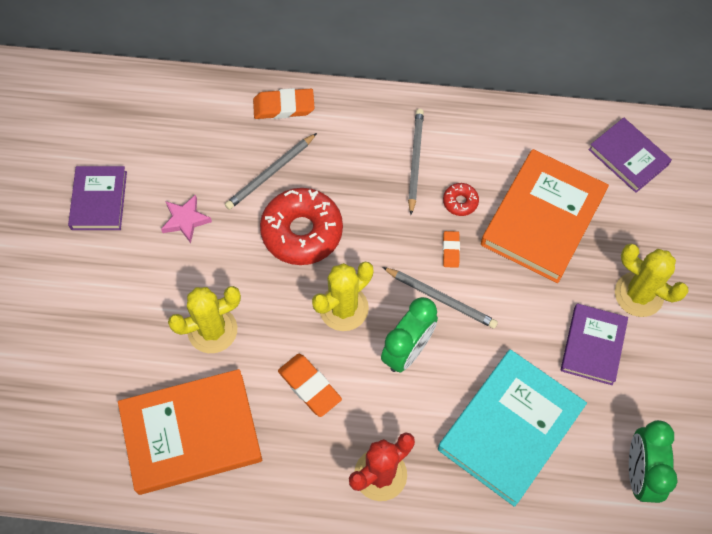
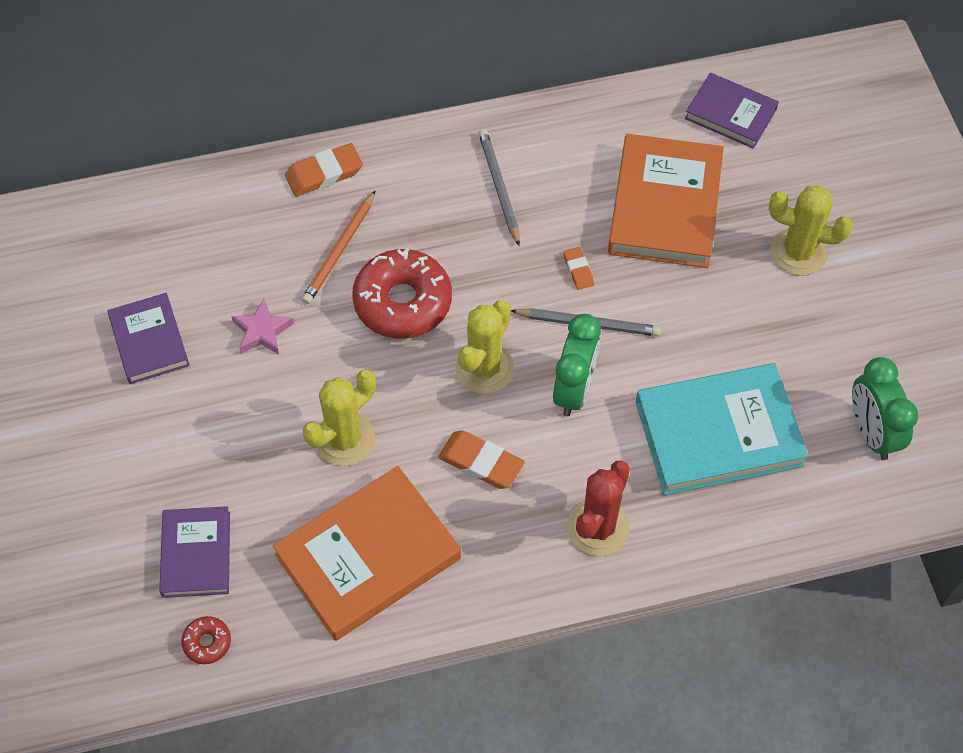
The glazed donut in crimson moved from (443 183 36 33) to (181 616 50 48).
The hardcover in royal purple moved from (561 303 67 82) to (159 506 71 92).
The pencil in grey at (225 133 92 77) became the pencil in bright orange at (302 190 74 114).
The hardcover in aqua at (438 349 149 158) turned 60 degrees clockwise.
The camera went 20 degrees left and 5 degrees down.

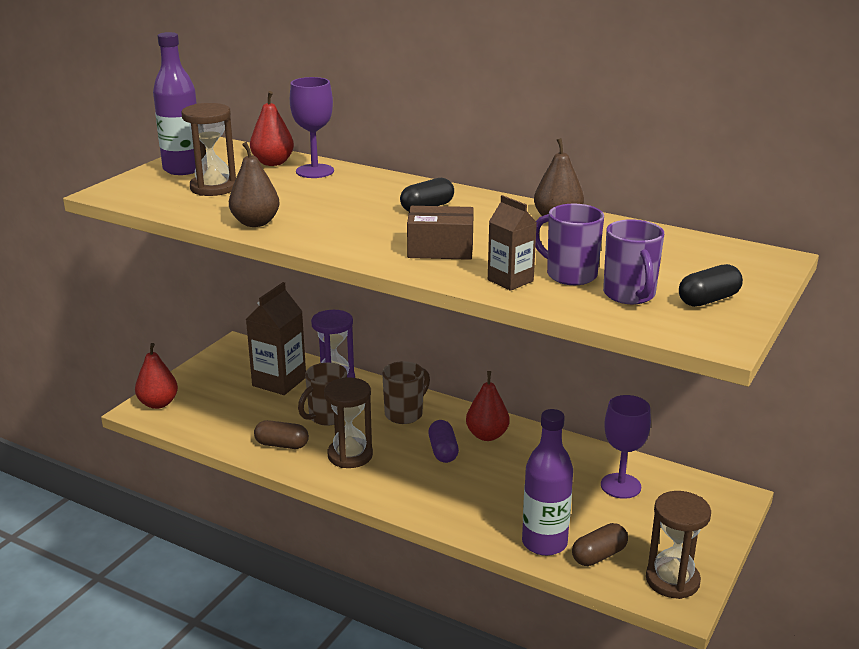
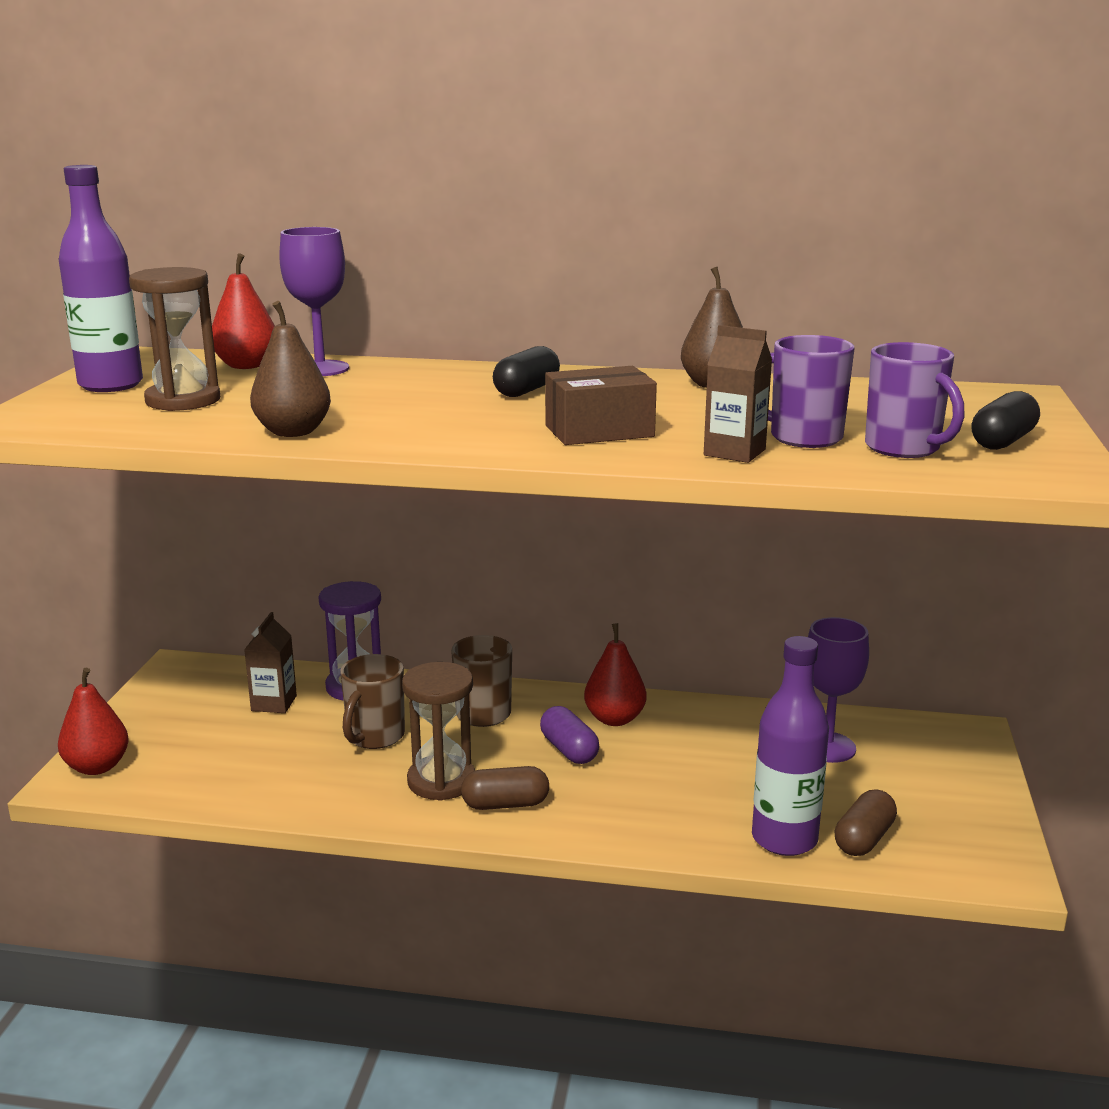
The hourglass in dark brown at (646 491 65 108) disappeared.
The pill shape in dark brown moved from (254 420 55 29) to (461 766 88 44).
The carton in dark brown at (246 282 60 113) changed to 0.60 times the size.
The camera went 20 degrees left and 5 degrees down.

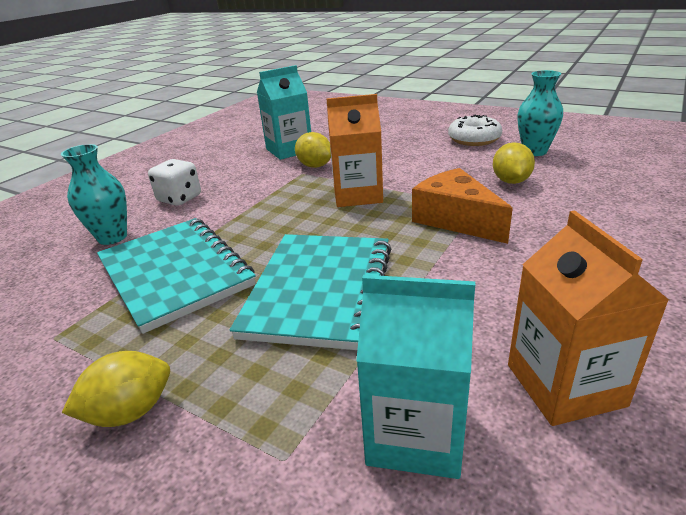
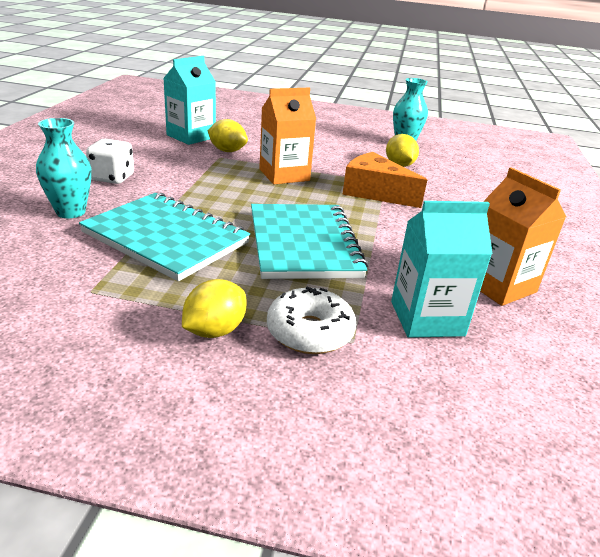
The glazed donut in snow-white moved from (448 115 54 31) to (267 287 89 67).
The camera went 25 degrees left and 0 degrees up.

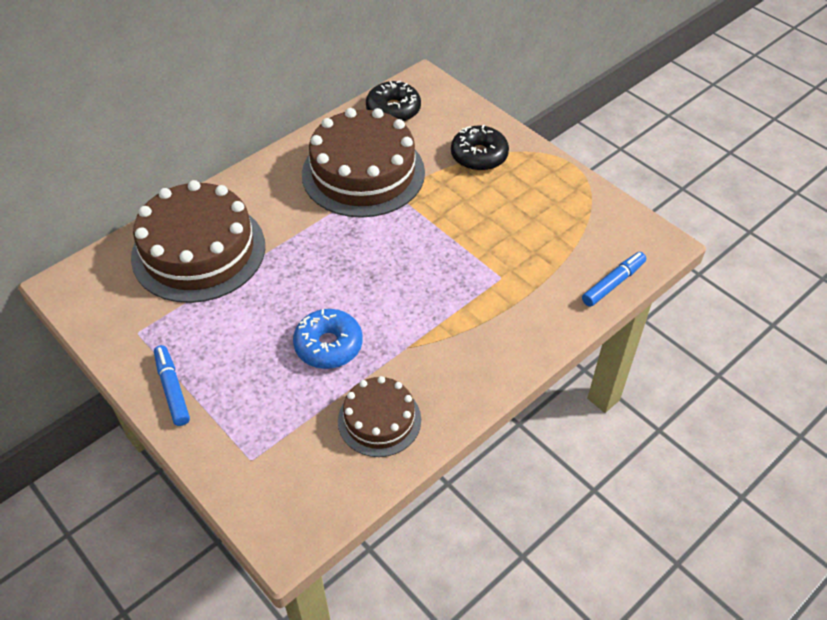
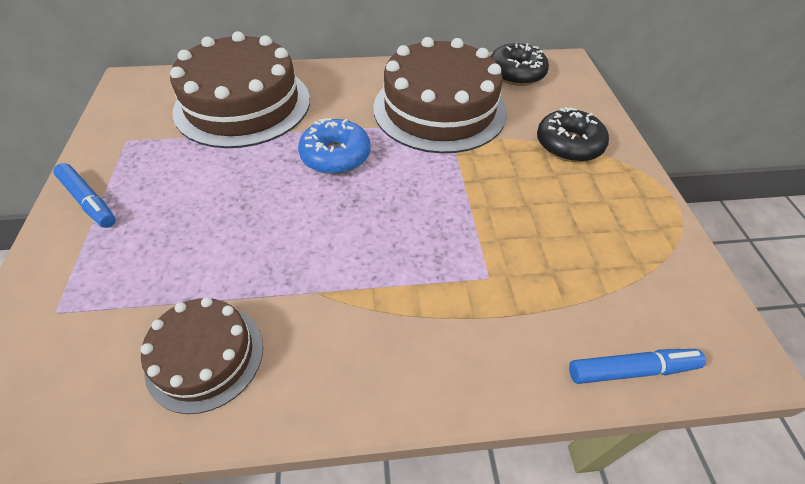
The glazed donut in cobalt moved from (293 309 70 60) to (298 118 73 56).
The marker in cobalt at (154 345 36 81) turned 120 degrees clockwise.
The camera went 35 degrees right and 0 degrees up.

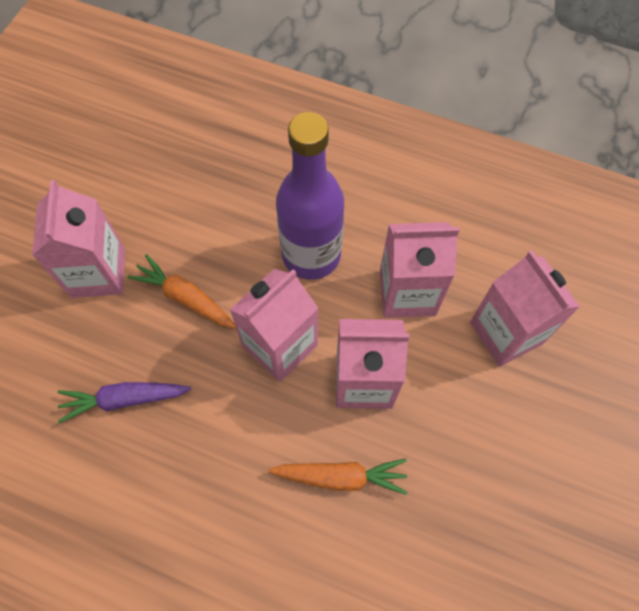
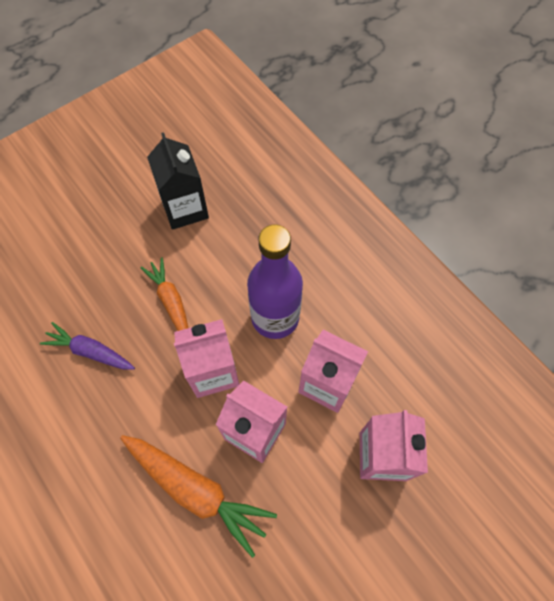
The carton in rose-pink at (32 180 93 118) disappeared.
The carton in black at (147 132 62 98) appeared.
The carrot in bright orange at (269 458 139 37) changed to 1.59 times the size.
The camera went 30 degrees right and 0 degrees up.

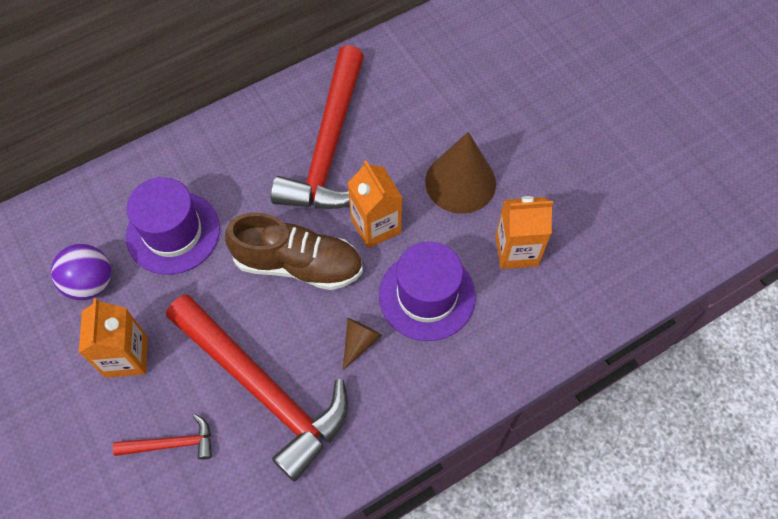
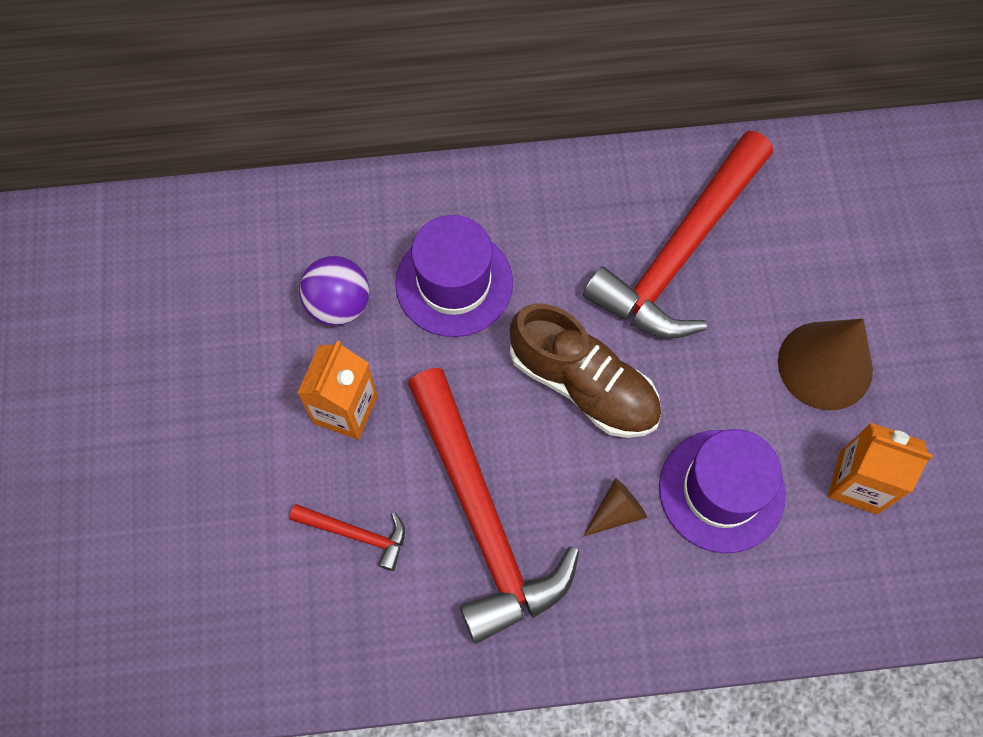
The carton in bright orange at (348 160 54 88) disappeared.
The camera went 25 degrees right and 5 degrees up.

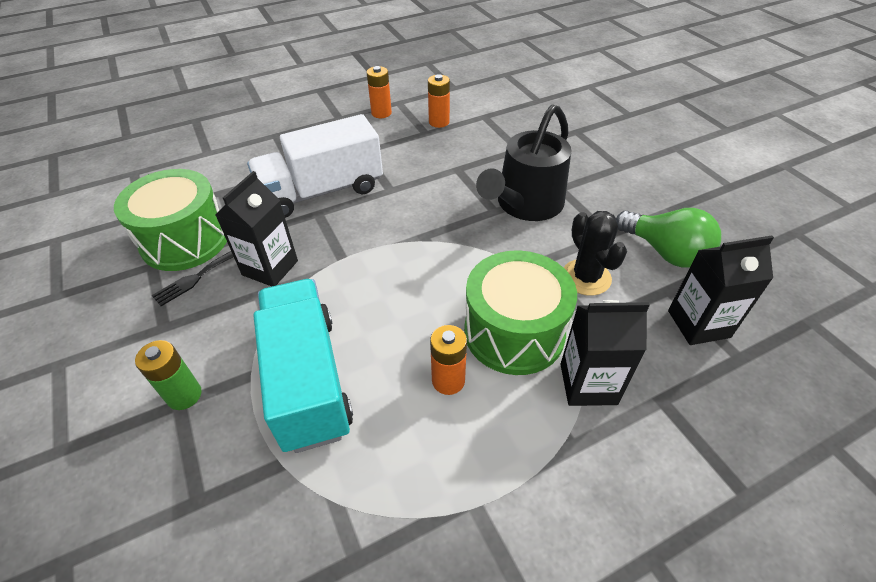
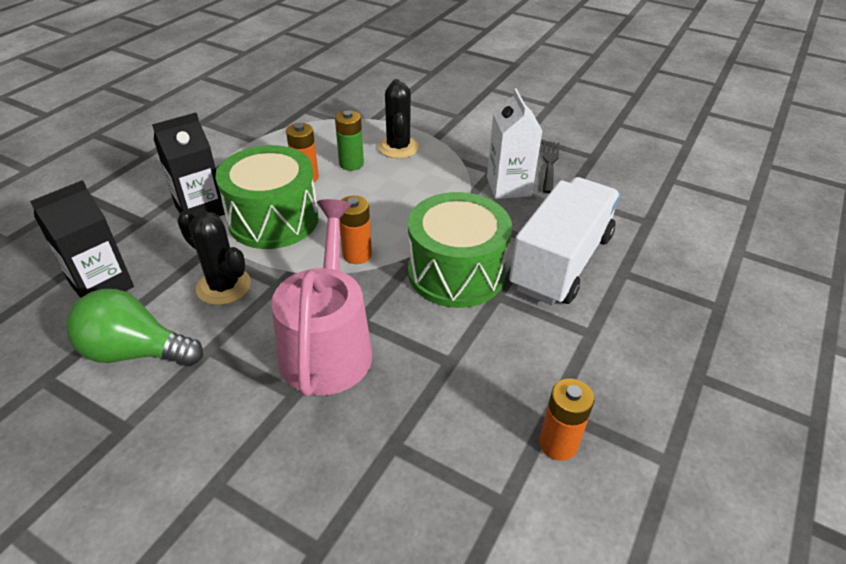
The toy drum in leaf-green moved from (114 169 113 102) to (408 192 104 116).
The power cell in leaf-green moved from (135 340 67 70) to (335 110 29 61).
The power cell in bright orange moved from (367 66 25 52) to (339 196 33 68).
The truck in aqua at (254 279 99 174) was replaced by the cactus in black at (378 79 41 79).
The carton in black at (216 171 82 116) became the carton in snow-white at (487 89 55 110).
The watering can in black at (476 104 95 117) became the watering can in rose-pink at (271 199 101 197).
The camera went 145 degrees right and 5 degrees down.

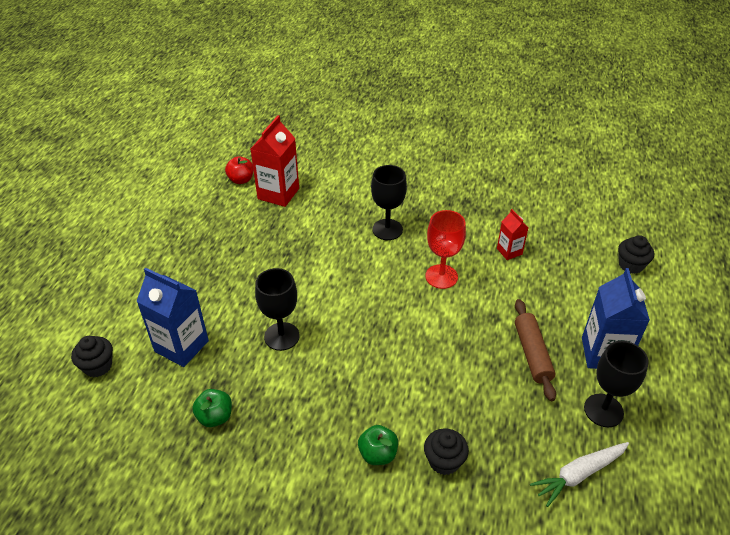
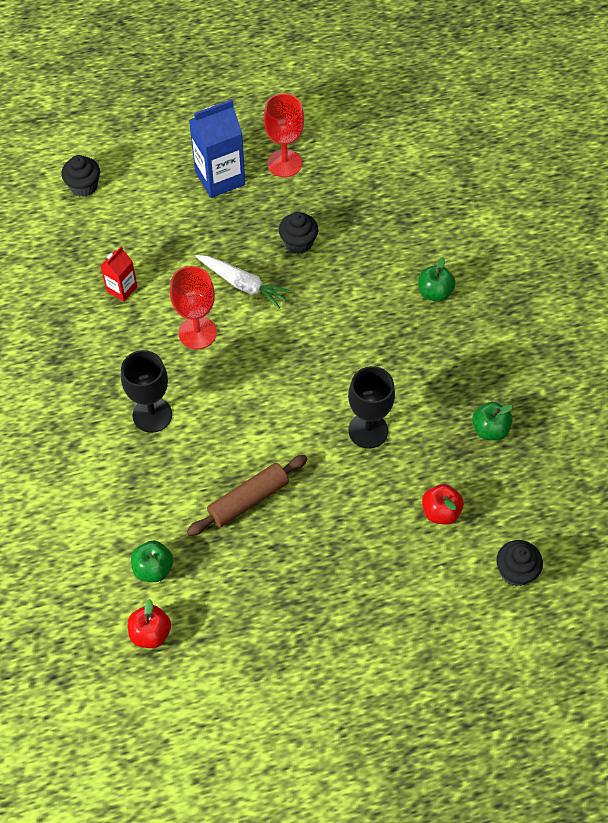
The cupcake in black moved from (424 428 45 47) to (279 212 39 42).
The rolling pin in dark brown moved from (515 299 41 102) to (187 455 121 81).
The carrot in snow-white moved from (530 442 99 65) to (195 255 96 54).
The carton in cobalt at (136 268 73 99) was replaced by the apple in crimson at (422 484 42 40).
The carton in crimson at (251 115 48 92) was replaced by the apple in leaf-green at (131 541 42 41).
The goblet in black at (584 341 65 86) became the goblet in crimson at (264 93 40 84).
The camera went 120 degrees left and 15 degrees up.

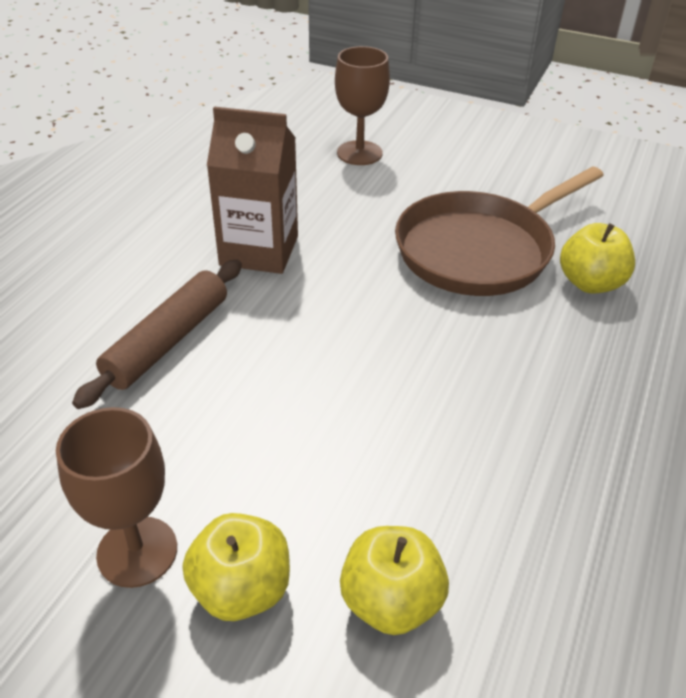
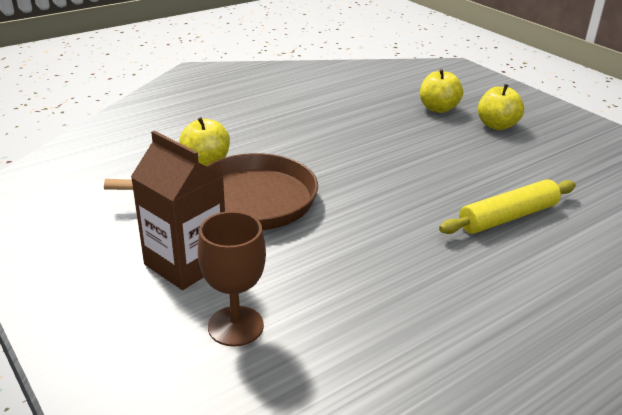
The goblet in dark brown at (56 407 121 181) disappeared.
The carton in dark brown moved from (207 107 91 167) to (131 131 94 159).
The rolling pin in dark brown at (72 259 170 150) became the rolling pin in bright yellow at (439 179 137 55).
The camera went 150 degrees left and 10 degrees down.

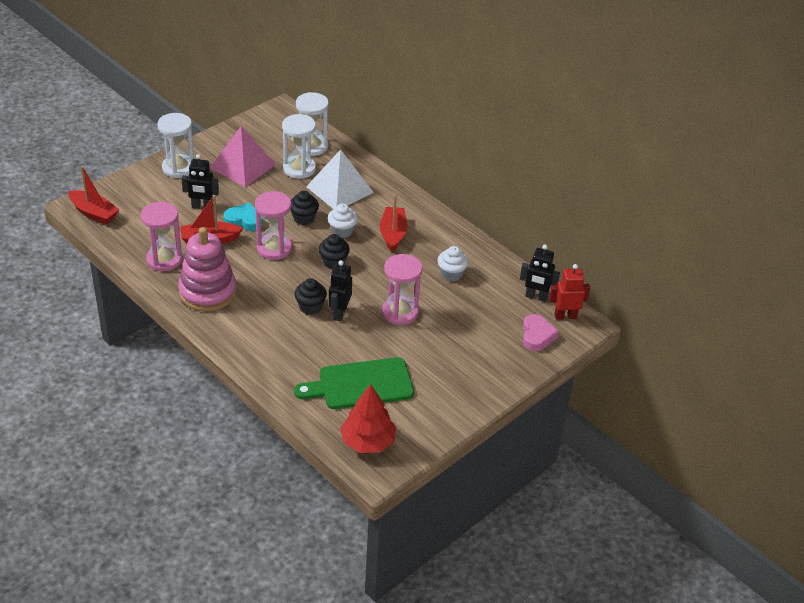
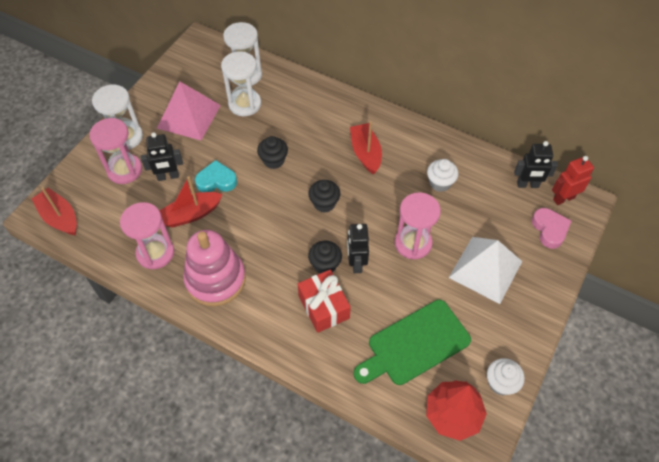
The gift in crimson at (298 270 53 63) appeared.
The hourglass in rose-pink moved from (255 191 37 69) to (89 118 53 66).
The pyramid shape in snow-white moved from (306 149 68 60) to (449 237 73 67).
The cupcake in snow-white moved from (328 203 30 35) to (487 358 38 37).
The toy boat in crimson at (69 166 51 58) turned 150 degrees counterclockwise.
The camera went 15 degrees left and 15 degrees up.

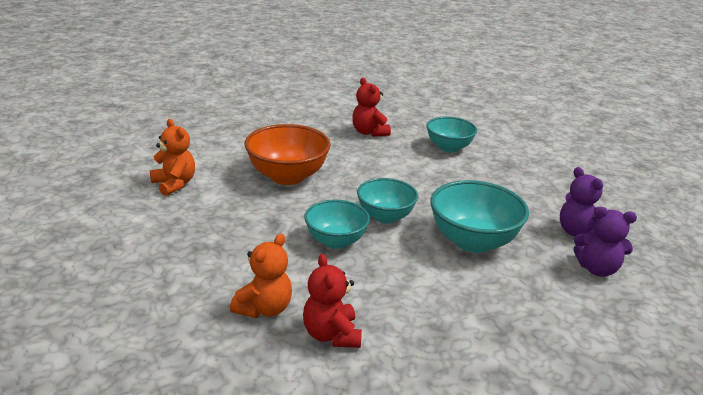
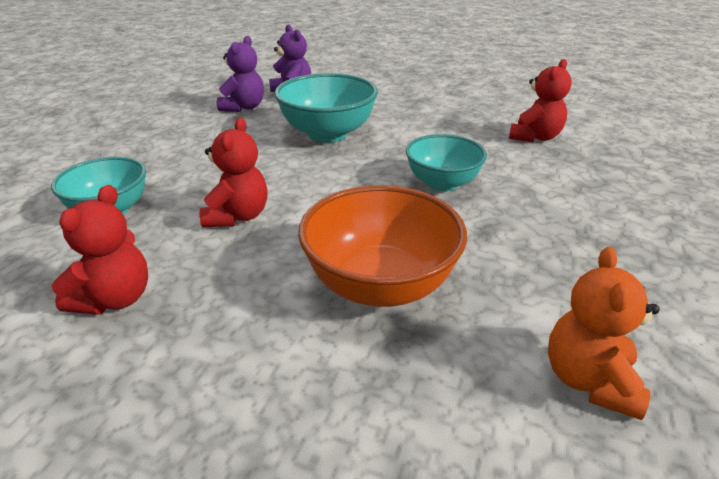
The teddy in bright orange at (230 233 62 85) disappeared.
The serving bowl in aqua at (357 178 61 45) disappeared.
The teddy in crimson at (200 117 68 110) appeared.
The camera went 130 degrees left and 5 degrees up.

